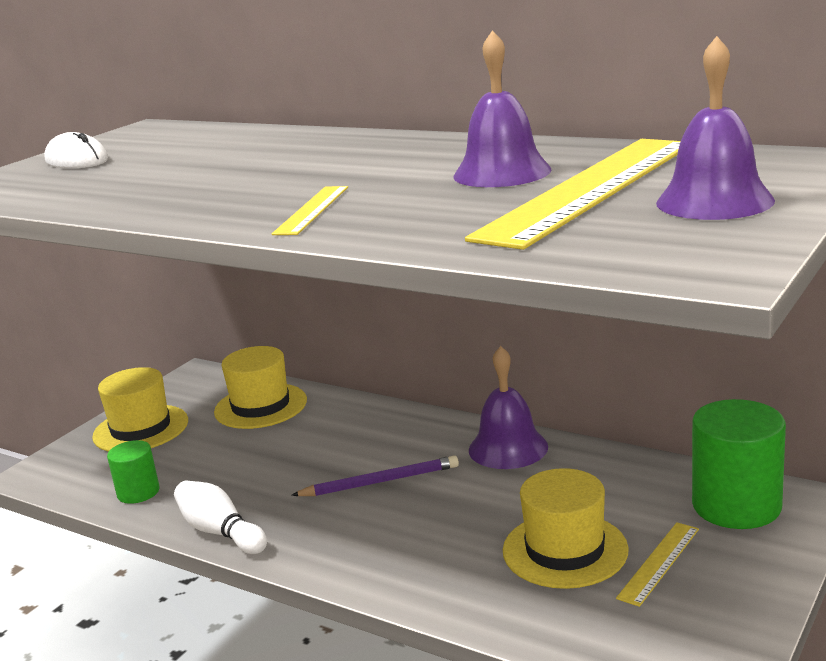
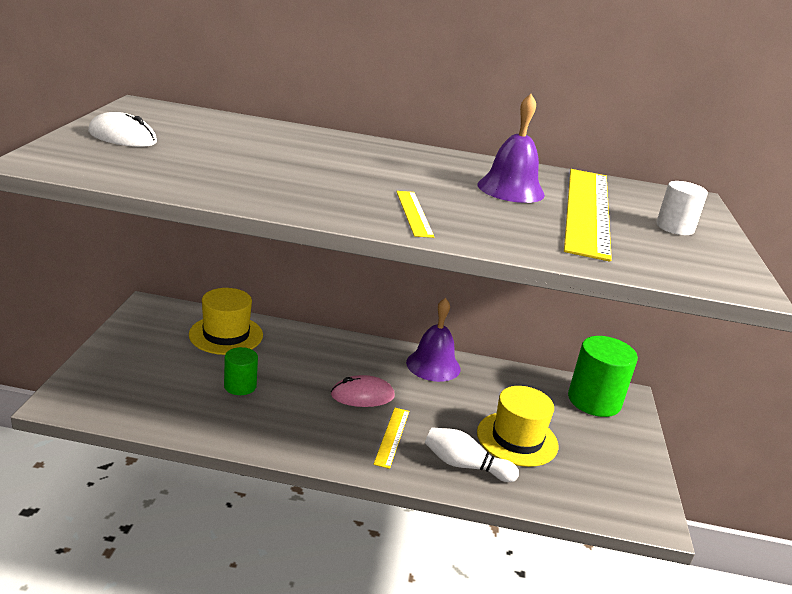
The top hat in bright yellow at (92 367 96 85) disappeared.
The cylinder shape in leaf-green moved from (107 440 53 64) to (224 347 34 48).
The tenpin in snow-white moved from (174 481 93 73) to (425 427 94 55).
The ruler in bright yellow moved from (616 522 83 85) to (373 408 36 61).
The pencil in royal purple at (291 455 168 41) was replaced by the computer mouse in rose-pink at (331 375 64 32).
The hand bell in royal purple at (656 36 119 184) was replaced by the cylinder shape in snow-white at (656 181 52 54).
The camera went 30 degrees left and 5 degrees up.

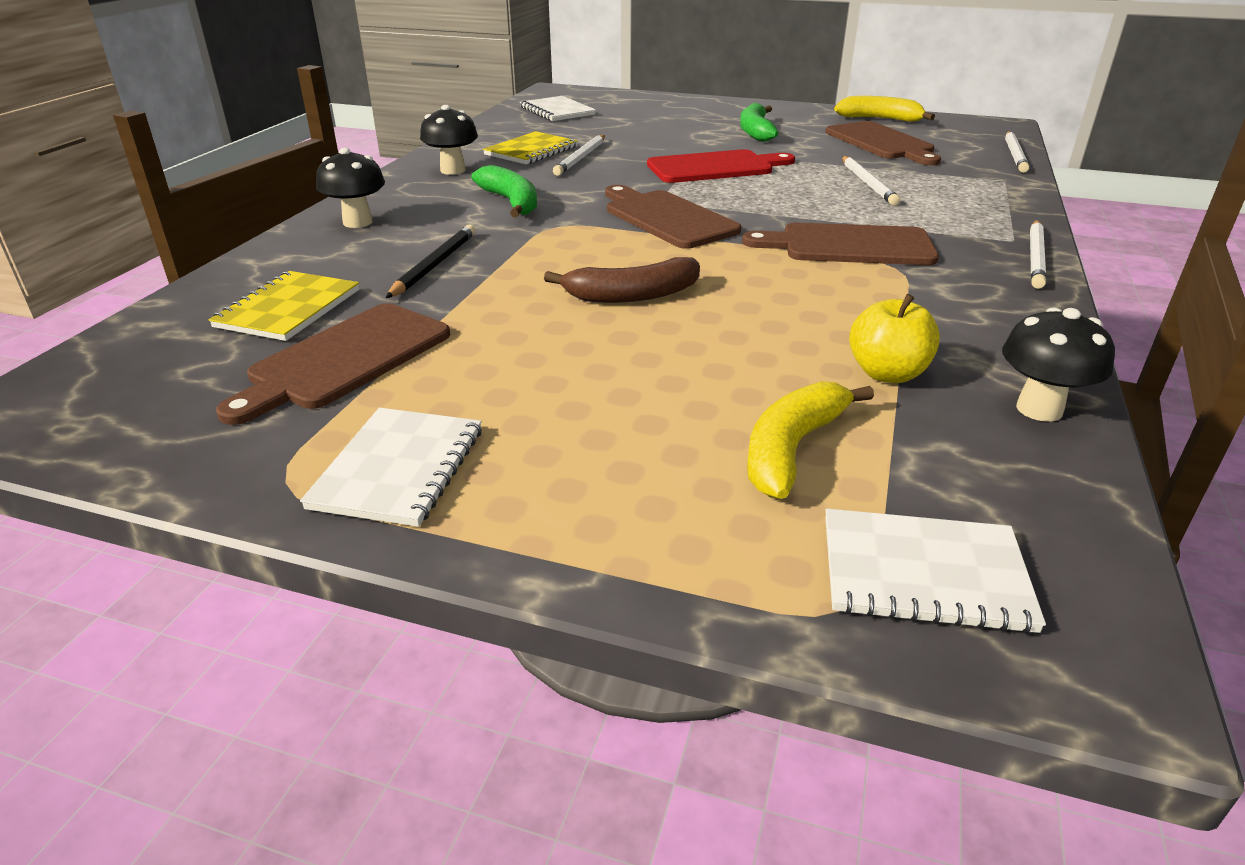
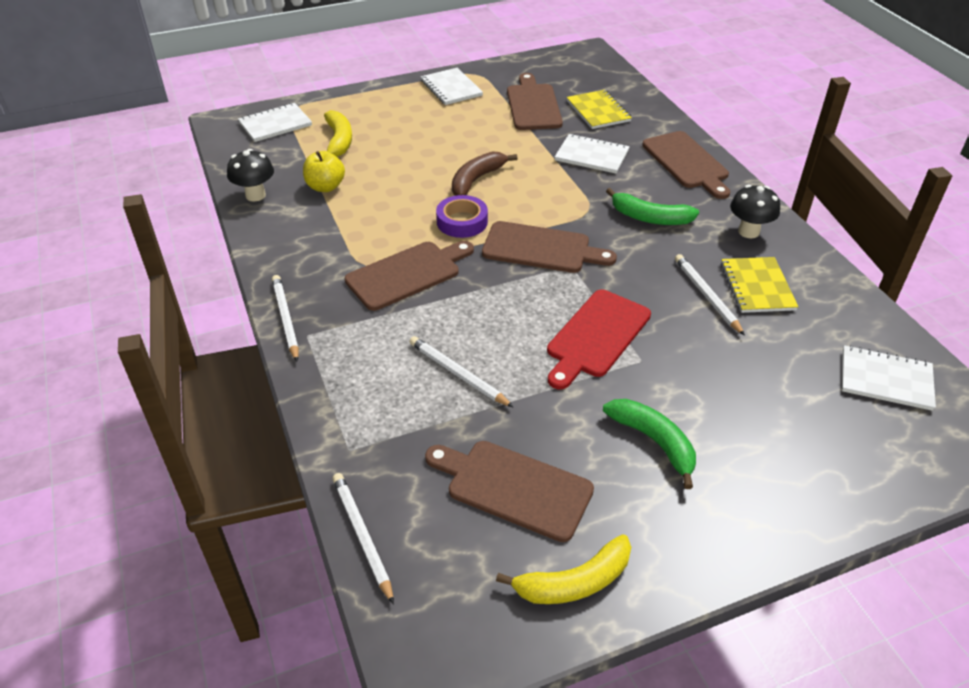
The sticky tape in royal purple at (436 195 52 43) appeared.
The fungus in black at (316 148 69 80) was replaced by the bread board in dark brown at (642 131 88 68).
The pencil in black at (386 225 90 73) was replaced by the notepad in snow-white at (555 133 75 41).
The camera went 140 degrees right and 10 degrees up.

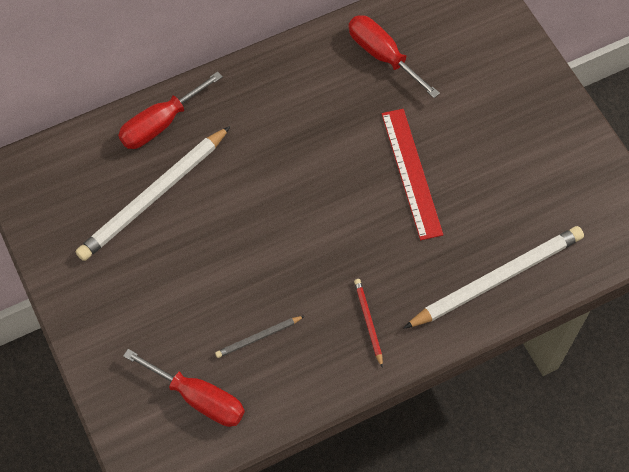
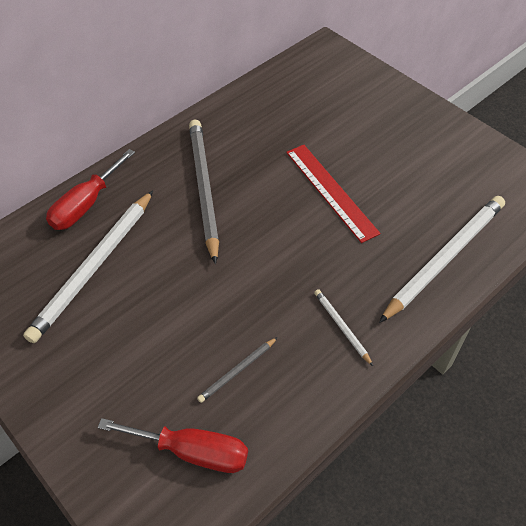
The hand screwdriver in crimson at (348 15 92 83) disappeared.
The pencil in grey at (189 119 30 145) appeared.
The pencil in crimson at (354 279 29 89) became the pencil in snow-white at (314 289 59 77).
The camera went 15 degrees left and 10 degrees down.

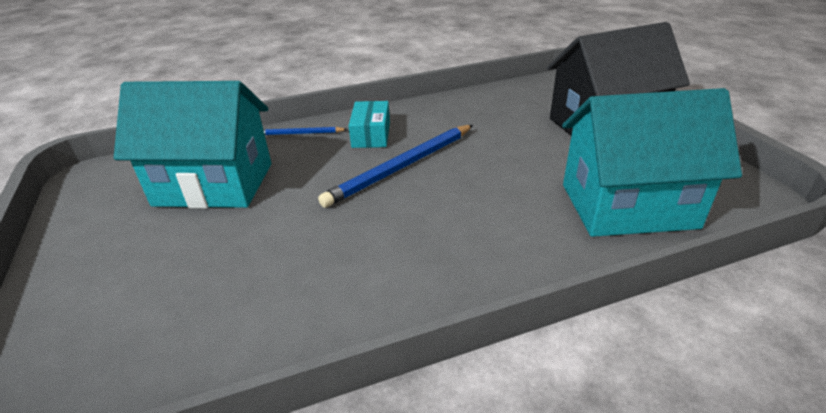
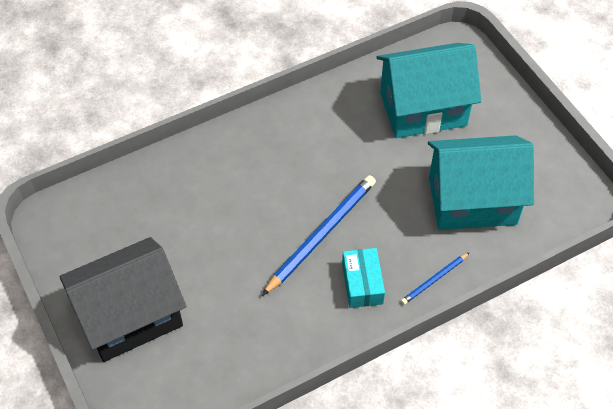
The cottage in aqua moved from (562 88 180 149) to (376 43 105 95).
The pencil in cobalt at (263 127 84 8) turned 150 degrees clockwise.
The camera went 170 degrees right and 20 degrees up.

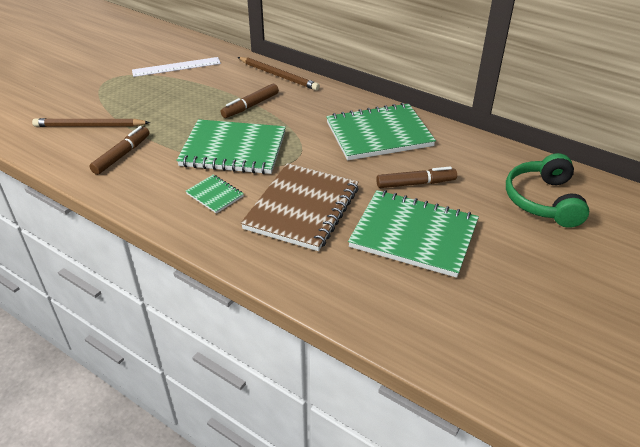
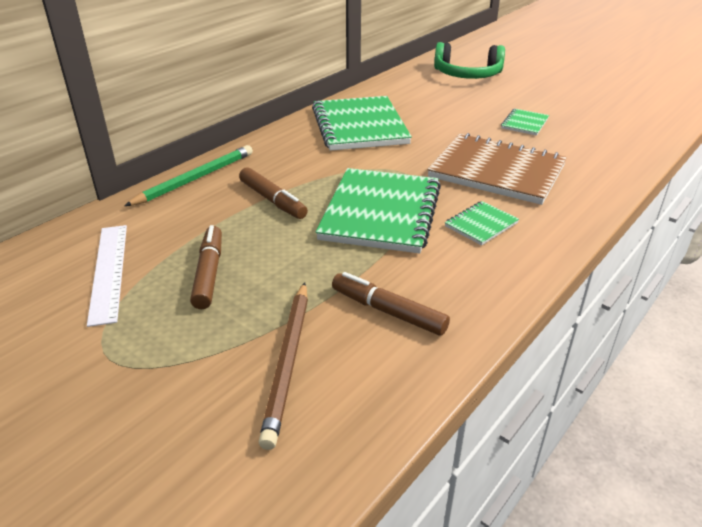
The marker in dark brown moved from (376 166 81 22) to (190 225 32 84).
The pencil in dark brown at (238 57 82 34) became the pencil in leaf-green at (124 145 129 61).
The notepad in leaf-green at (348 190 131 88) changed to 0.46 times the size.
The camera went 85 degrees left and 5 degrees down.

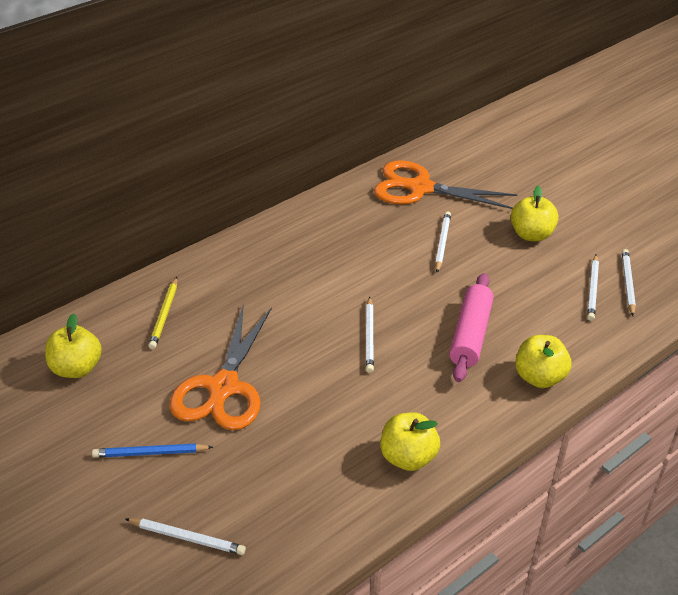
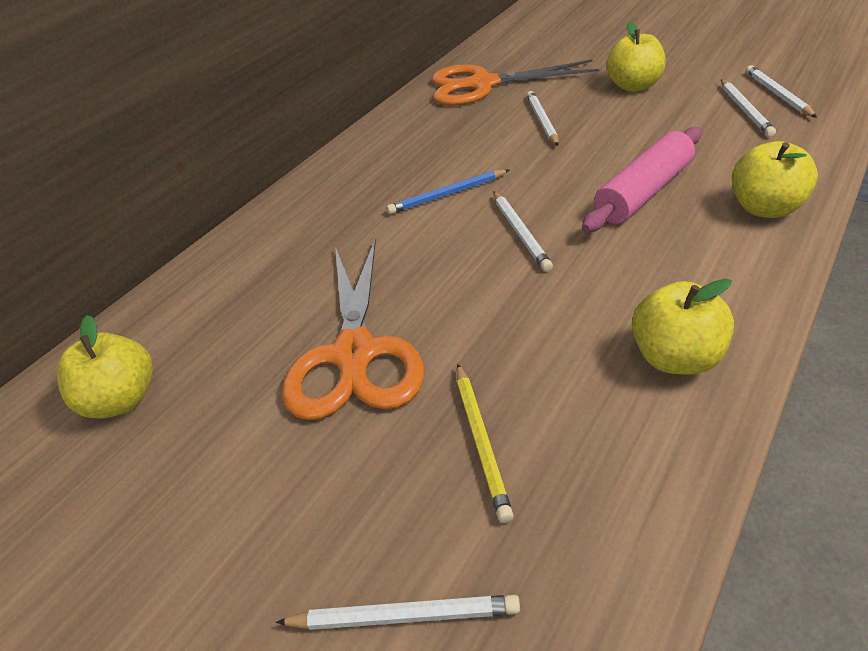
The pencil in cobalt moved from (92 444 121 14) to (387 169 123 45).
The pencil in bright yellow moved from (149 277 28 72) to (457 364 57 159).
The rolling pin in rose-pink at (449 273 44 109) turned 45 degrees clockwise.
The camera went 10 degrees left and 0 degrees up.

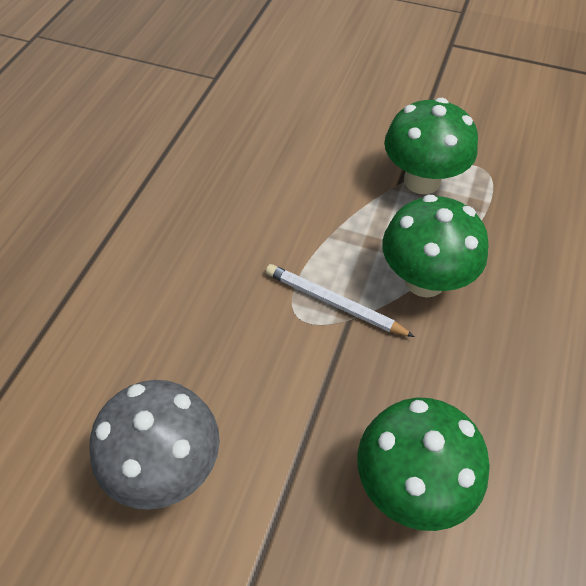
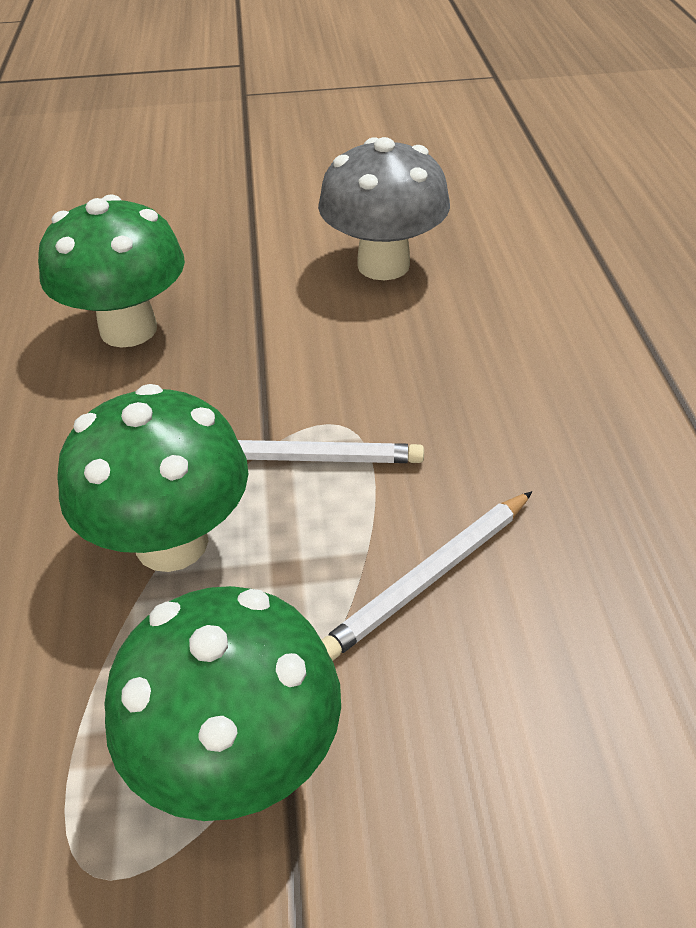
The pencil in snow-white at (322 491 210 170) appeared.
The camera went 155 degrees right and 10 degrees down.

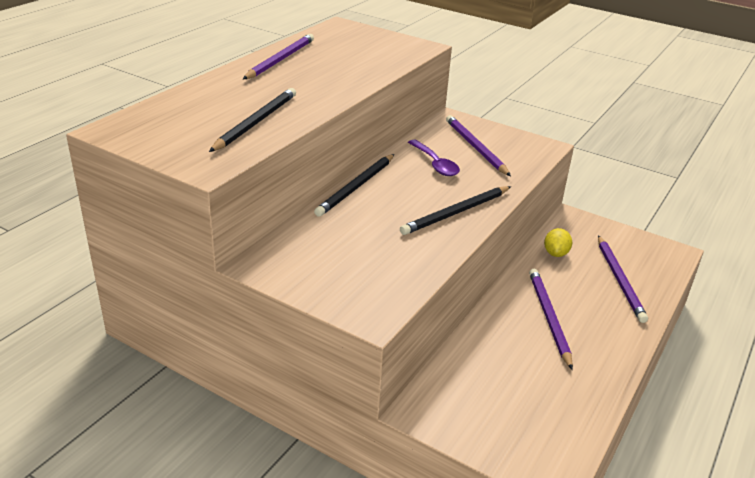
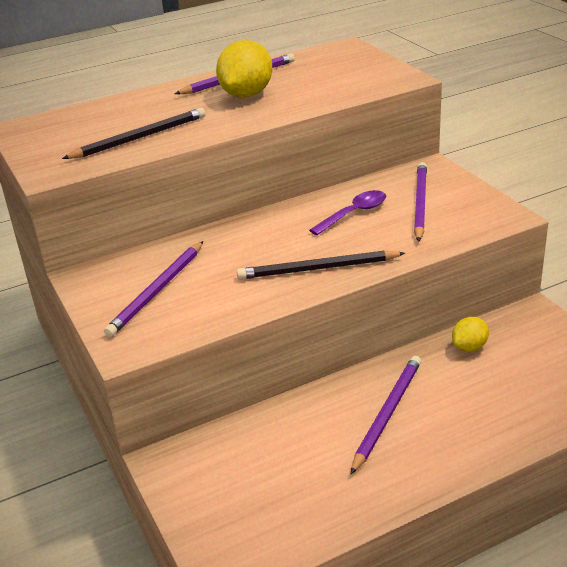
The pencil in black at (314 154 80 63) disappeared.
The toy lemon in bright yellow at (216 40 57 57) appeared.
The pencil in royal purple moved from (598 235 50 88) to (104 241 99 96).
The spoon in royal purple at (408 140 52 36) turned 135 degrees counterclockwise.
The camera went 35 degrees right and 0 degrees up.

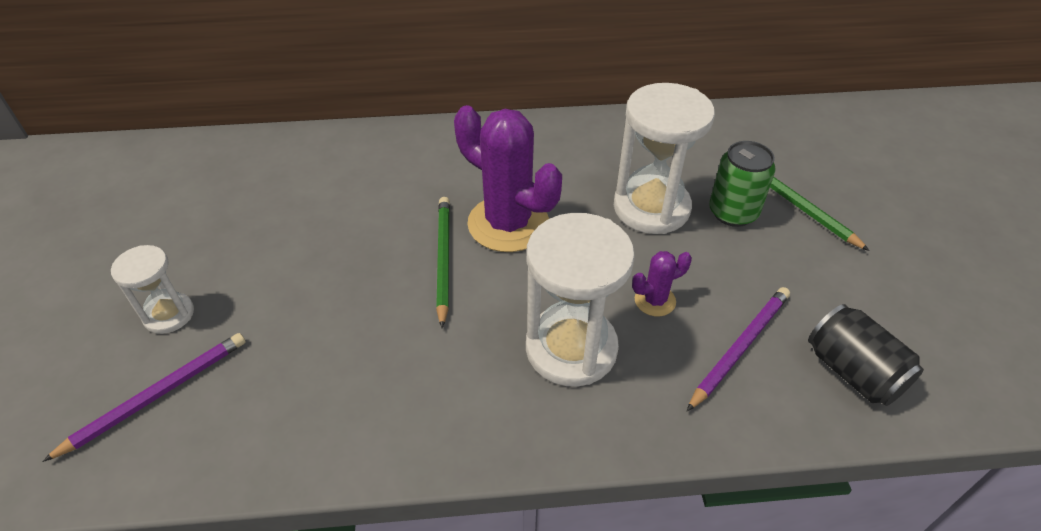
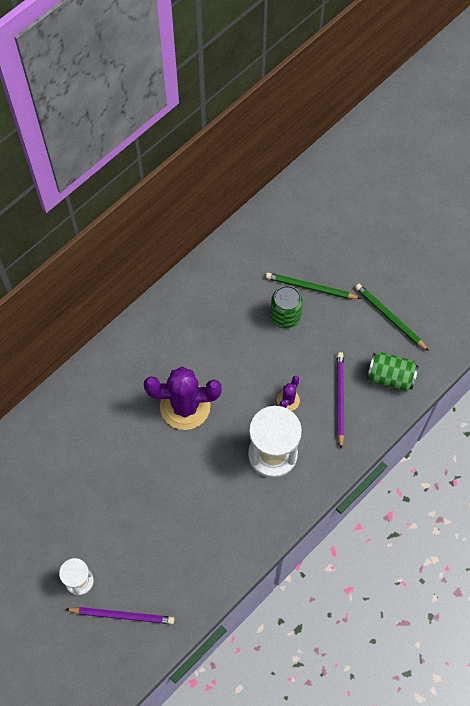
The hourglass in snow-white at (614 83 101 151) disappeared.
The pencil in leaf-green moved from (436 197 14 131) to (355 284 74 67).
The soda can in black at (808 304 116 102) became the soda can in leaf-green at (367 352 52 39).
The pencil in royal purple at (42 333 204 129) turned 90 degrees clockwise.
The camera went 40 degrees left and 20 degrees up.

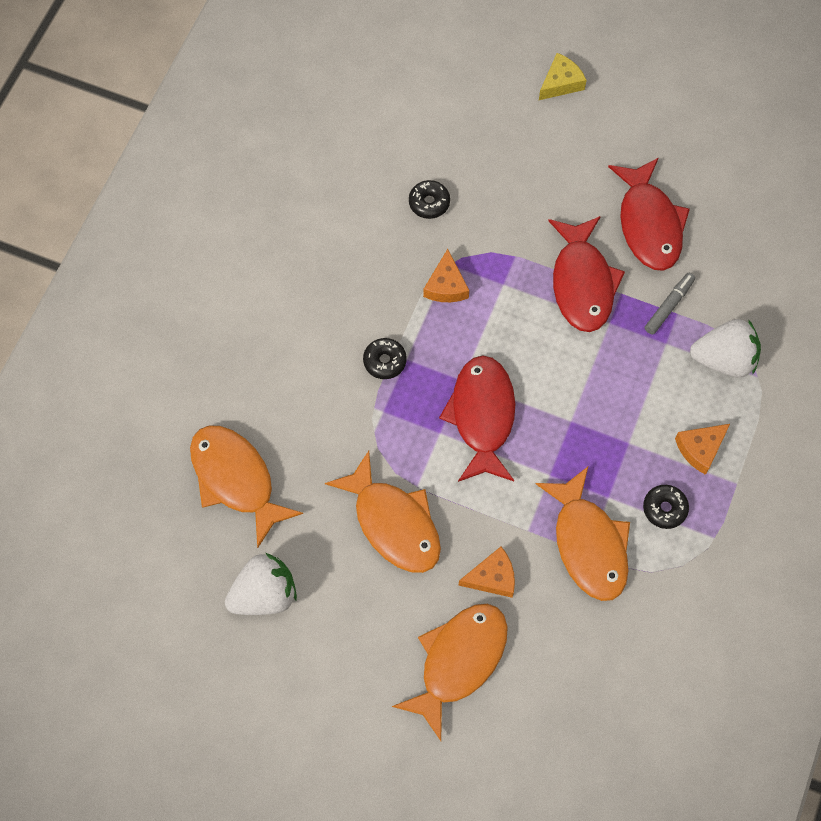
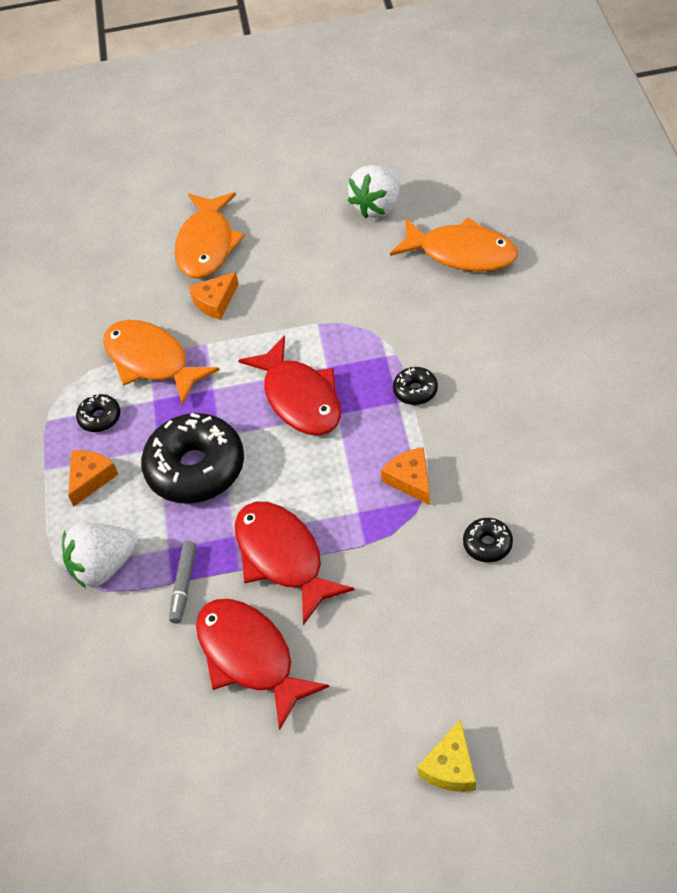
The fish figure in bright orange at (325 451 116 122) disappeared.
The glazed donut in black at (141 413 103 91) appeared.
The camera went 155 degrees right and 15 degrees down.

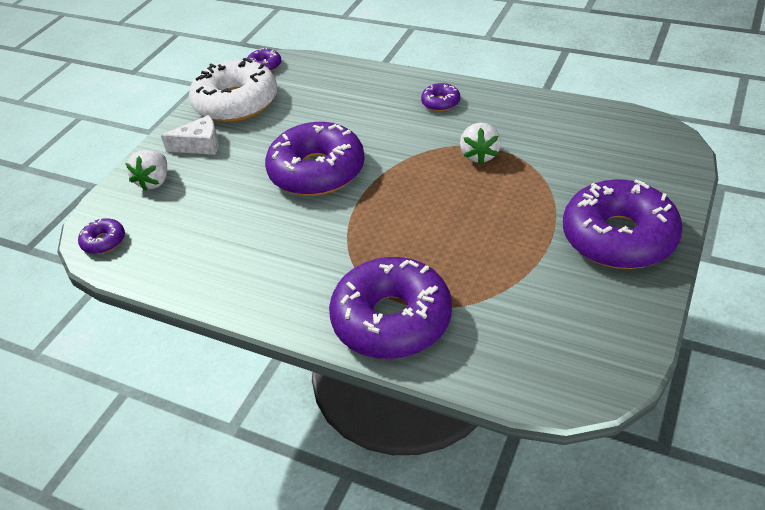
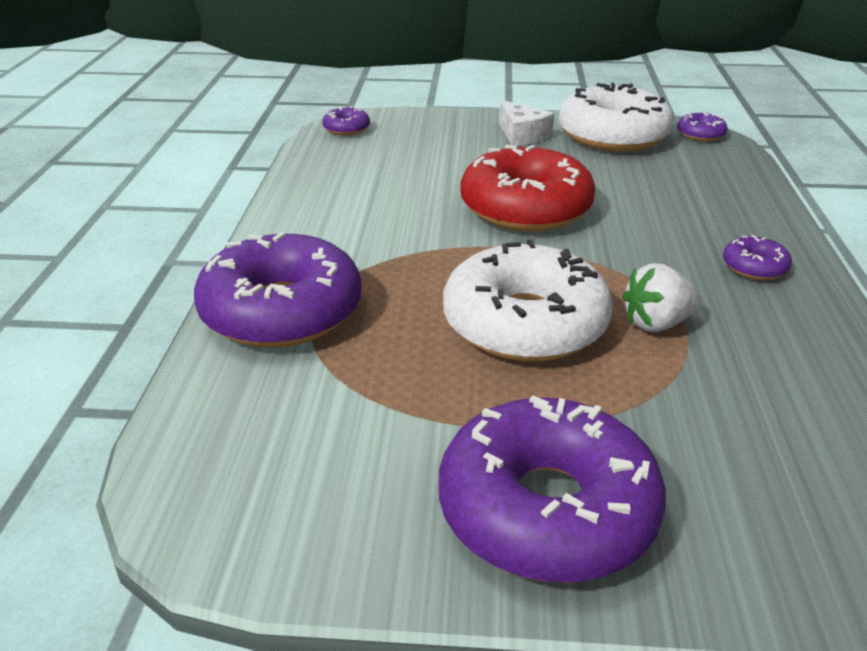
The strawberry in snow-white at (125 150 42 41) disappeared.
The glazed donut in snow-white at (443 239 170 123) appeared.
The glazed donut in royal purple at (265 122 100 74) became the glazed donut in crimson at (461 145 134 86).
The camera went 65 degrees right and 10 degrees down.

